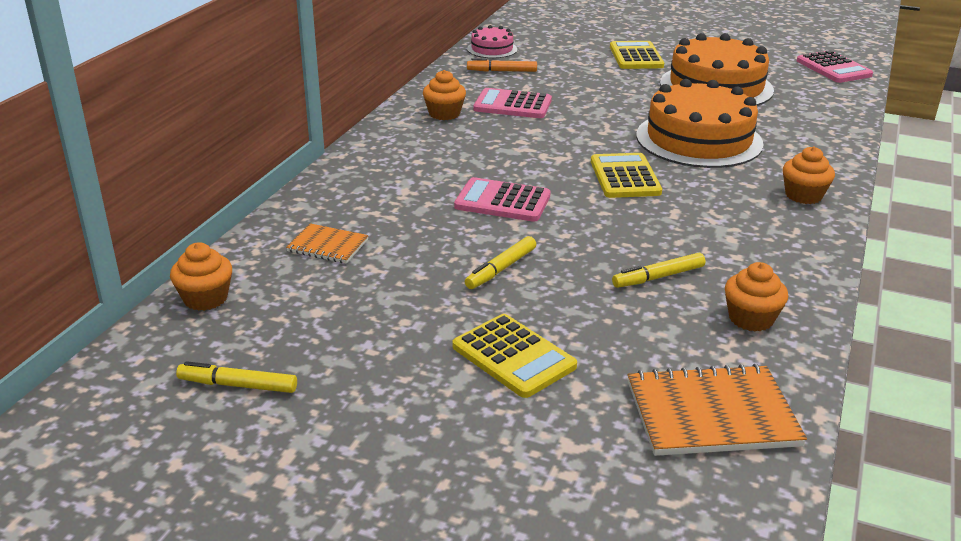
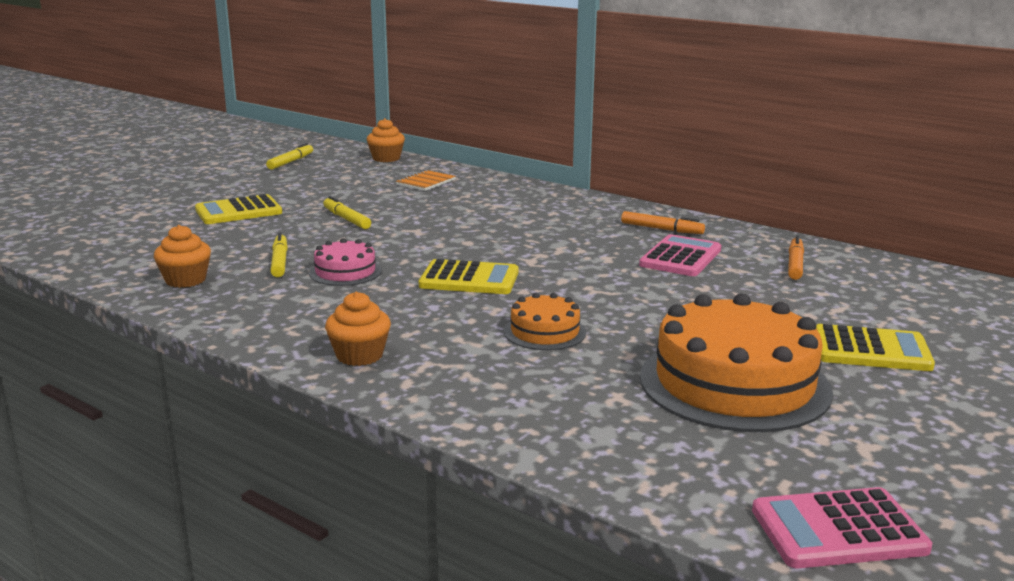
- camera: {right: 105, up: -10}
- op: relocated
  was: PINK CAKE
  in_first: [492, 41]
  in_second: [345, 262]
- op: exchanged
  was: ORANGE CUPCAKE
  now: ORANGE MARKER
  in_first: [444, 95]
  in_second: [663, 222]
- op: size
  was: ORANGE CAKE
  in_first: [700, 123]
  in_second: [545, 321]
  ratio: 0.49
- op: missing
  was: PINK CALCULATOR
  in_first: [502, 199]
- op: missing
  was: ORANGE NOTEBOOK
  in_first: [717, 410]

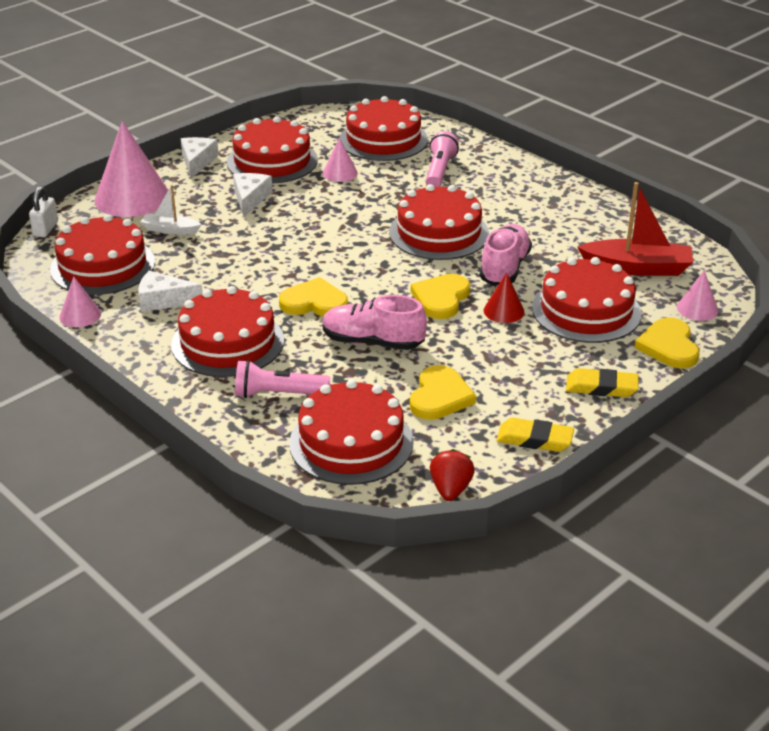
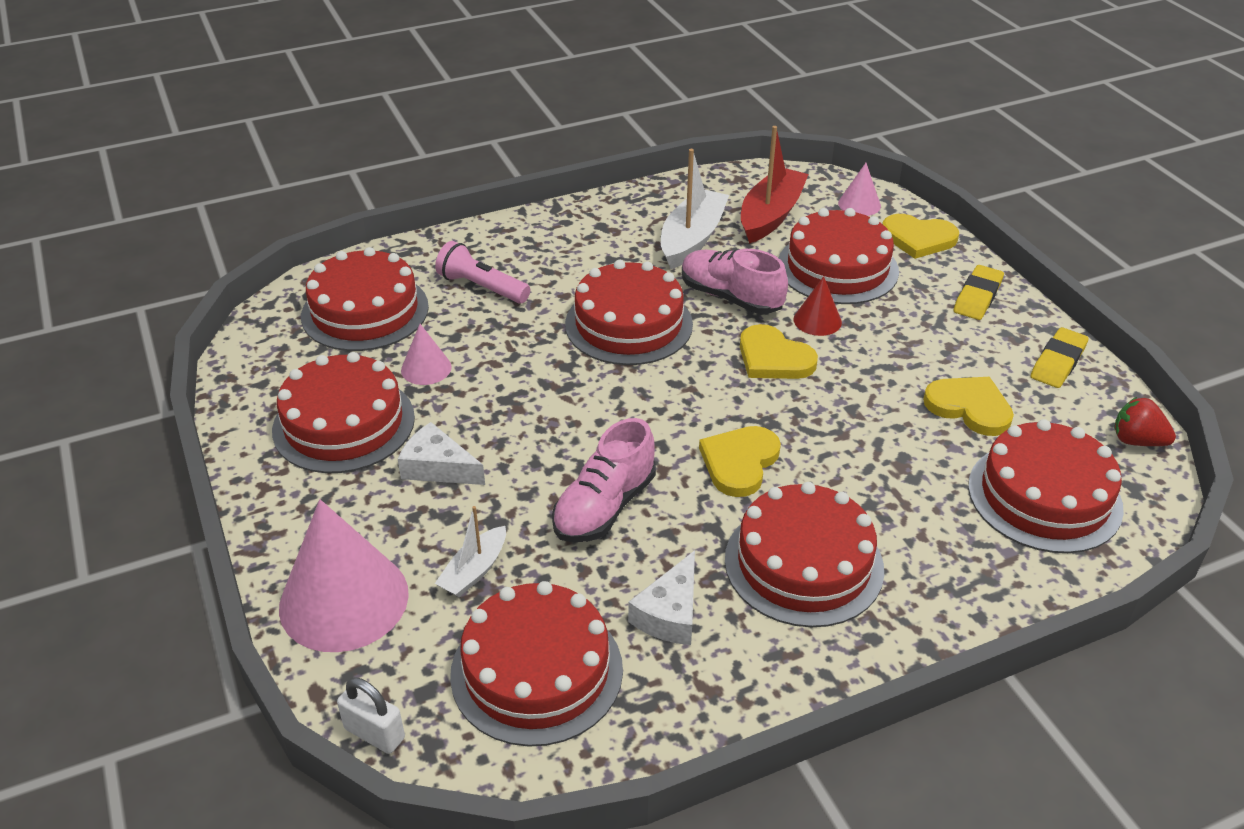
- camera: {right: -70, up: 5}
- op: missing
  was: WHITE CHEESE
  in_first: [200, 157]
- op: missing
  was: PINK CONE
  in_first: [80, 301]
- op: relocated
  was: PINK SHOE
  in_first: [374, 322]
  in_second: [604, 480]
- op: missing
  was: PINK FLASHLIGHT
  in_first: [282, 379]
- op: appeared
  now: WHITE BOAT
  in_second: [695, 209]

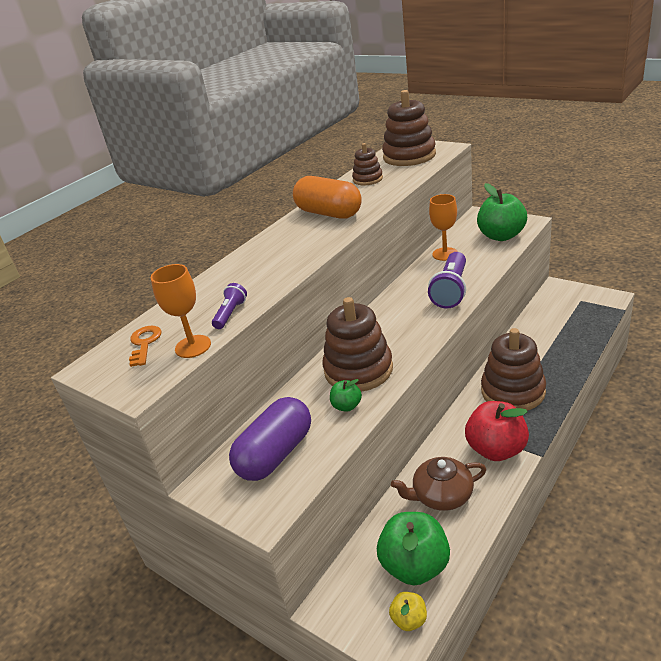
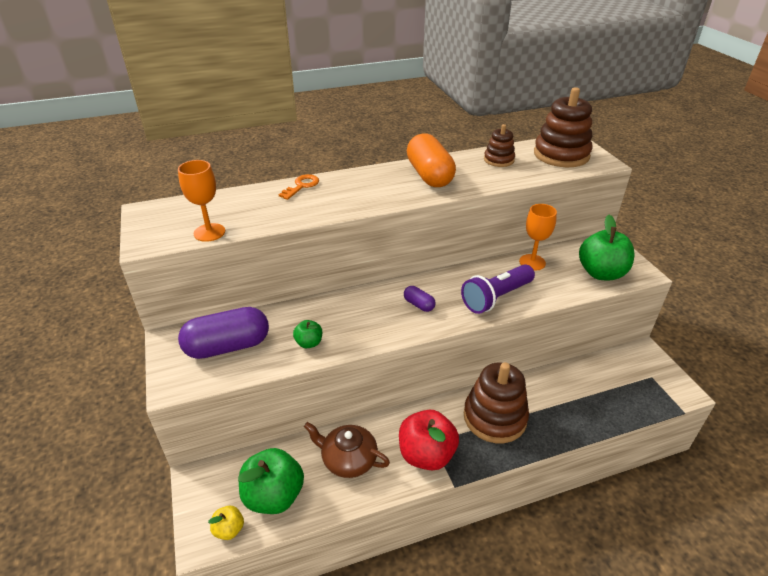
- camera: {right: 30, up: 5}
- op: missing
  was: PURPLE FLASHLIGHT
  in_first: [229, 306]
- op: missing
  was: BROWN STACKING TOY
  in_first: [357, 344]
- op: relocated
  was: ORANGE KEY
  in_first: [145, 346]
  in_second: [299, 187]
- op: appeared
  now: PURPLE CAPSULE
  in_second: [420, 299]

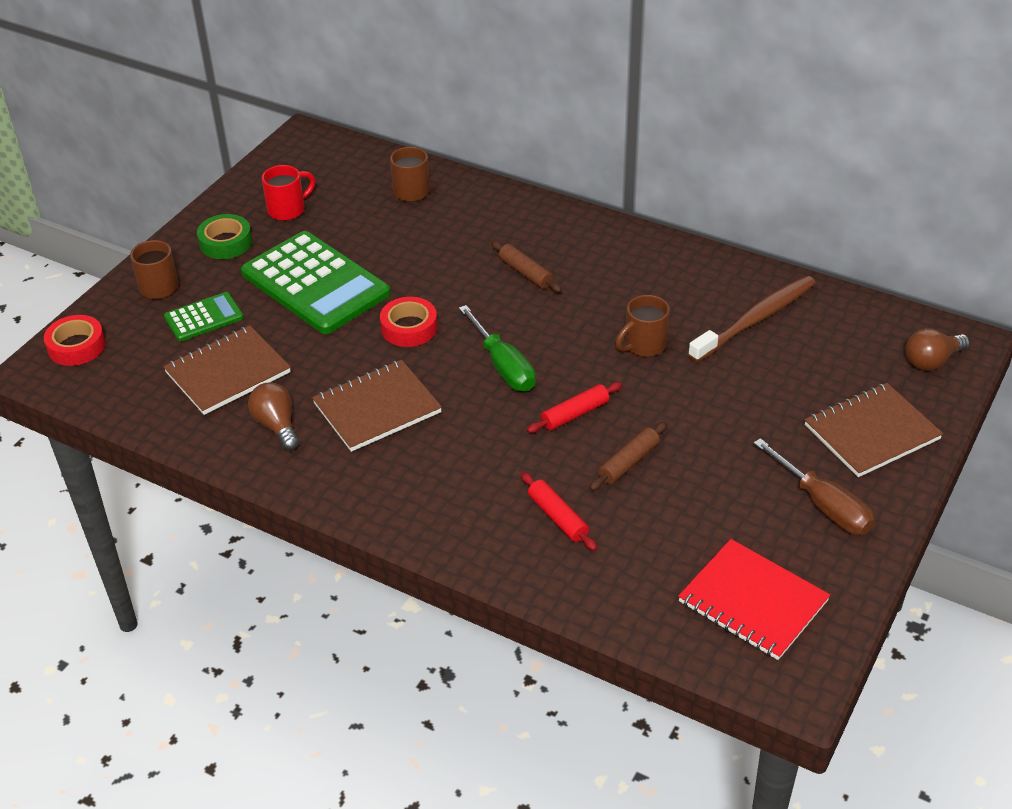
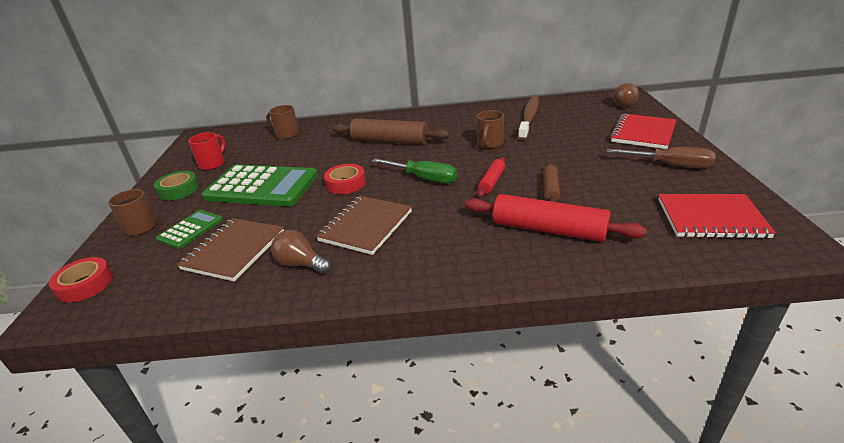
- camera: {right: -30, up: -10}
- op: size
  was: BROWN ROLLING PIN
  in_first: [526, 266]
  in_second: [390, 131]
  ratio: 1.87
- op: colour
  was: BROWN NOTEBOOK
  now: RED NOTEBOOK
  in_first: [873, 430]
  in_second: [643, 131]
- op: size
  was: RED ROLLING PIN
  in_first: [559, 511]
  in_second: [556, 218]
  ratio: 1.87

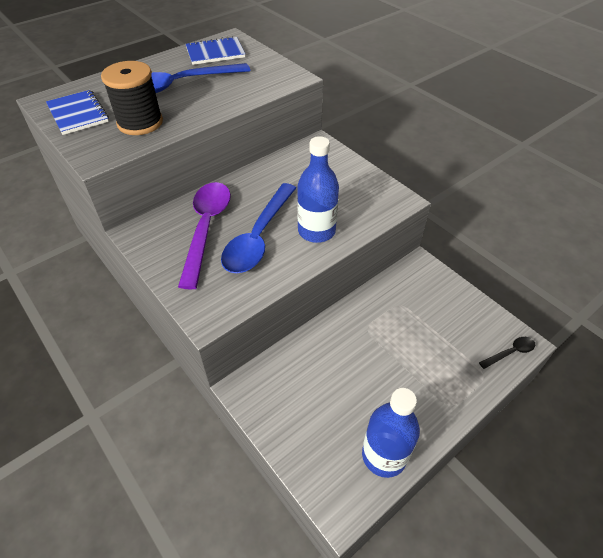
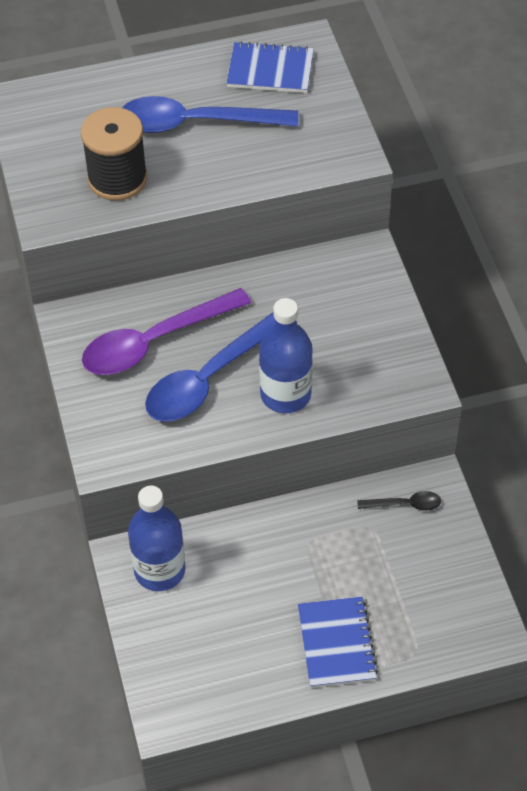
- camera: {right: 25, up: 5}
- op: relocated
  was: BLUE NOTEBOOK
  in_first: [77, 112]
  in_second: [338, 642]
- op: spun
  was: PURPLE SPOON
  in_first: [204, 235]
  in_second: [166, 331]
  clockwise: -150
- op: relocated
  was: BLACK SPOON
  in_first: [507, 353]
  in_second: [399, 501]
- op: relocated
  was: BLUE BOTTLE
  in_first: [391, 433]
  in_second: [157, 538]

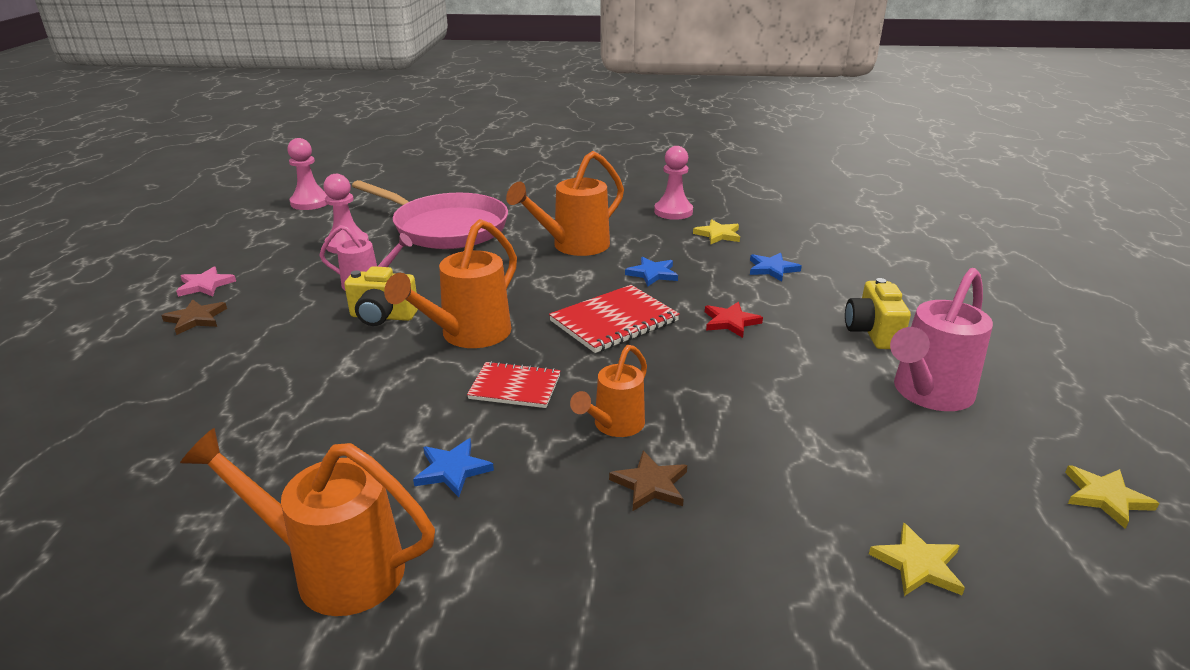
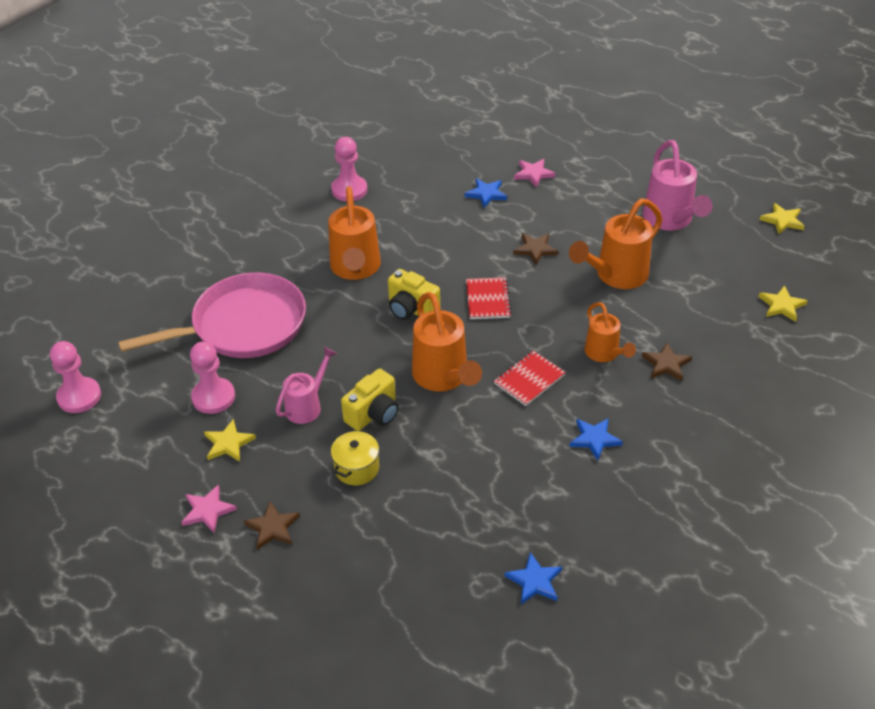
- camera: {right: -55, up: 15}
- op: relocated
  was: YELLOW STAR
  in_first: [716, 231]
  in_second: [230, 440]
- op: relocated
  was: BLUE STAR
  in_first: [651, 272]
  in_second: [533, 578]
- op: relocated
  was: YELLOW CAMERA
  in_first: [878, 313]
  in_second: [414, 294]
- op: size
  was: RED NOTEBOOK
  in_first: [614, 319]
  in_second: [489, 298]
  ratio: 0.66
- op: colour
  was: RED STAR
  now: BROWN STAR
  in_first: [734, 320]
  in_second: [535, 249]
- op: relocated
  was: ORANGE WATERING CAN
  in_first: [307, 522]
  in_second: [616, 243]
- op: appeared
  now: PINK STAR
  in_second: [535, 173]
- op: appeared
  now: YELLOW POT
  in_second: [355, 457]

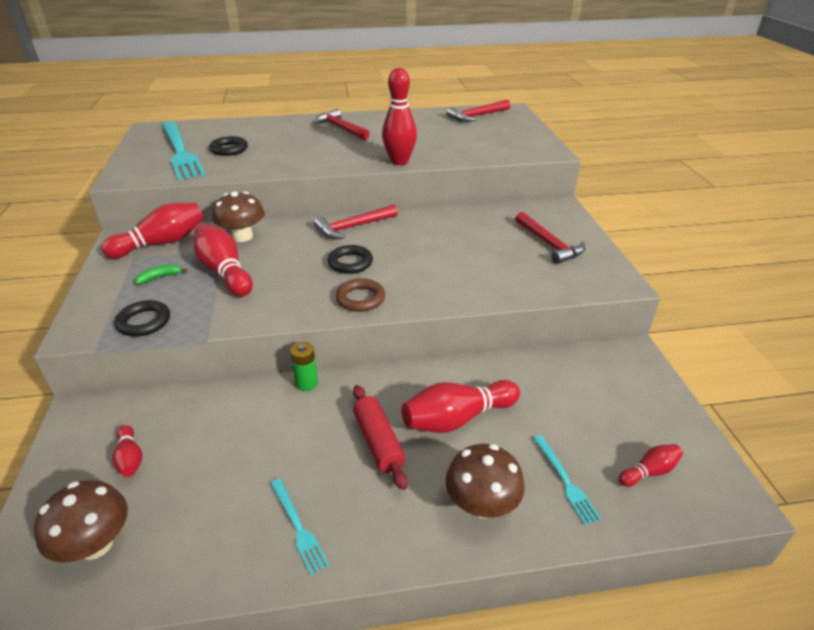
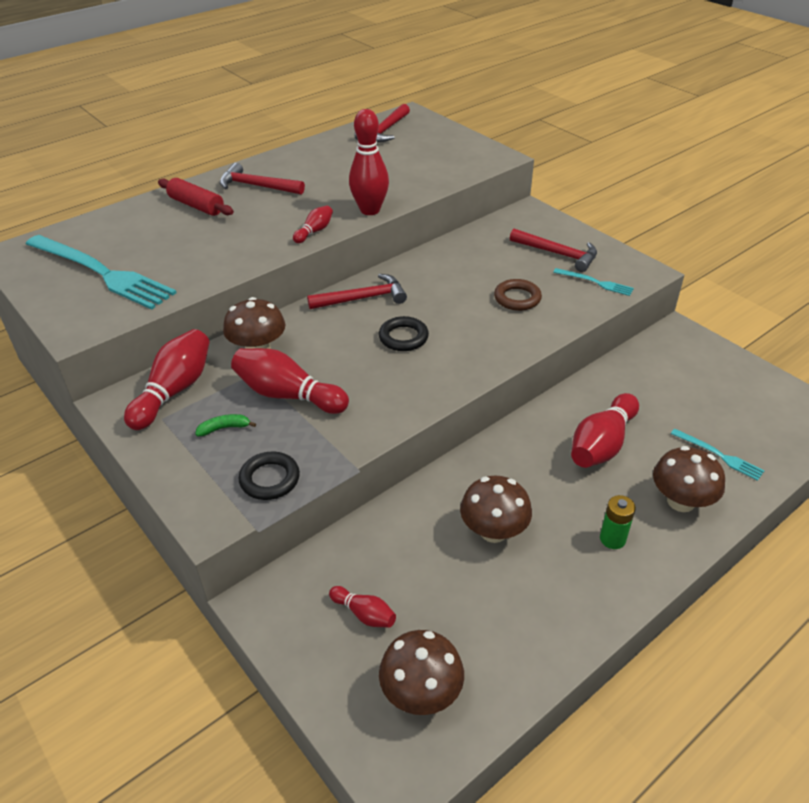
- camera: {right: -30, up: 5}
- op: missing
  was: BLACK RING
  in_first: [228, 146]
- op: spun
  was: RED HAMMER
  in_first: [356, 221]
  in_second: [357, 291]
  clockwise: -135
- op: spun
  was: GREEN BANANA
  in_first: [161, 274]
  in_second: [225, 425]
  clockwise: 45
- op: relocated
  was: BROWN RING
  in_first: [360, 295]
  in_second: [518, 295]
- op: relocated
  was: GREEN BATTERY
  in_first: [304, 366]
  in_second: [618, 522]
- op: relocated
  was: RED ROLLING PIN
  in_first: [380, 437]
  in_second: [196, 197]
- op: relocated
  was: RED BOWLING PIN
  in_first: [651, 465]
  in_second: [313, 224]
- op: relocated
  was: TURQUOISE FORK
  in_first: [299, 526]
  in_second: [593, 282]
- op: appeared
  now: BROWN MUSHROOM
  in_second: [496, 509]

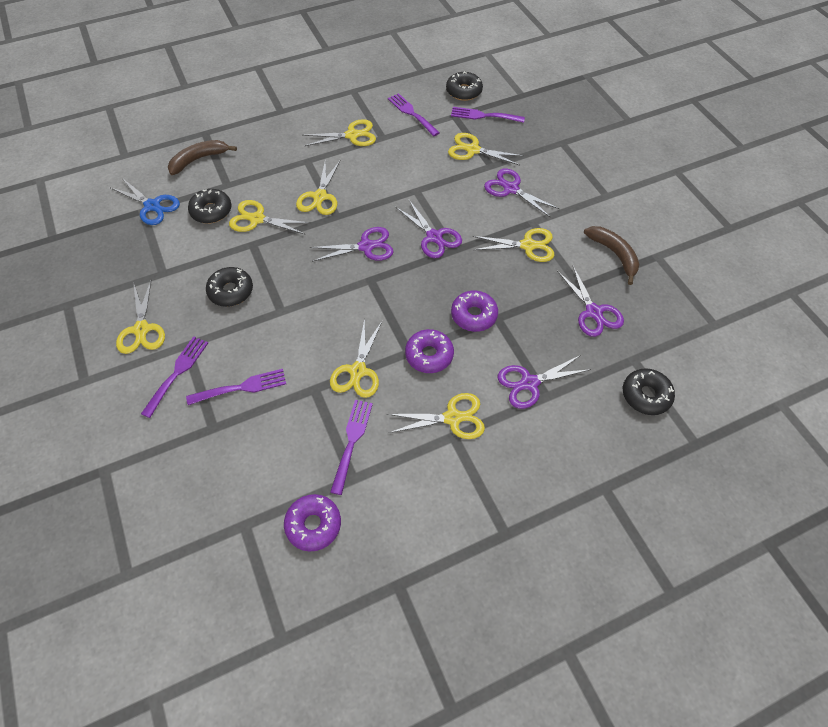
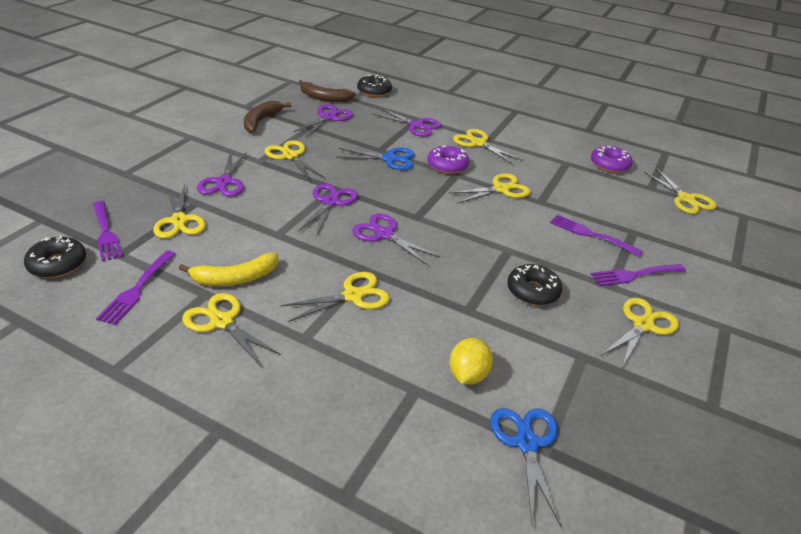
- camera: {right: -130, up: -20}
- op: relocated
  was: BROWN BANANA
  in_first: [202, 157]
  in_second: [327, 91]
- op: exchanged
  was: BLACK DONUT
  now: YELLOW LEMON
  in_first: [209, 206]
  in_second: [471, 361]
- op: relocated
  was: YELLOW SCISSORS
  in_first: [270, 217]
  in_second: [680, 191]
- op: exchanged
  was: PURPLE DONUT
  now: BLUE SCISSORS
  in_first: [474, 311]
  in_second: [375, 159]
- op: missing
  was: PURPLE FORK
  in_first: [351, 447]
- op: appeared
  now: YELLOW BANANA
  in_second: [228, 269]

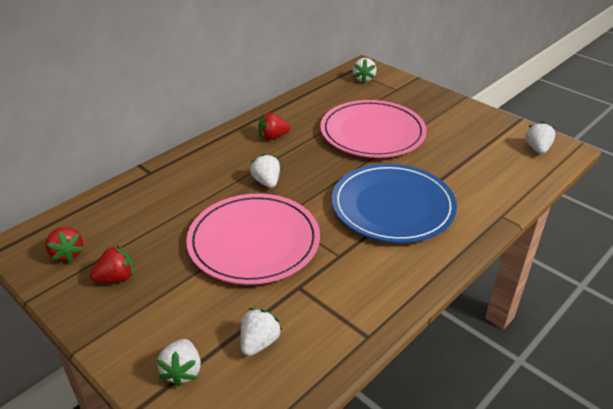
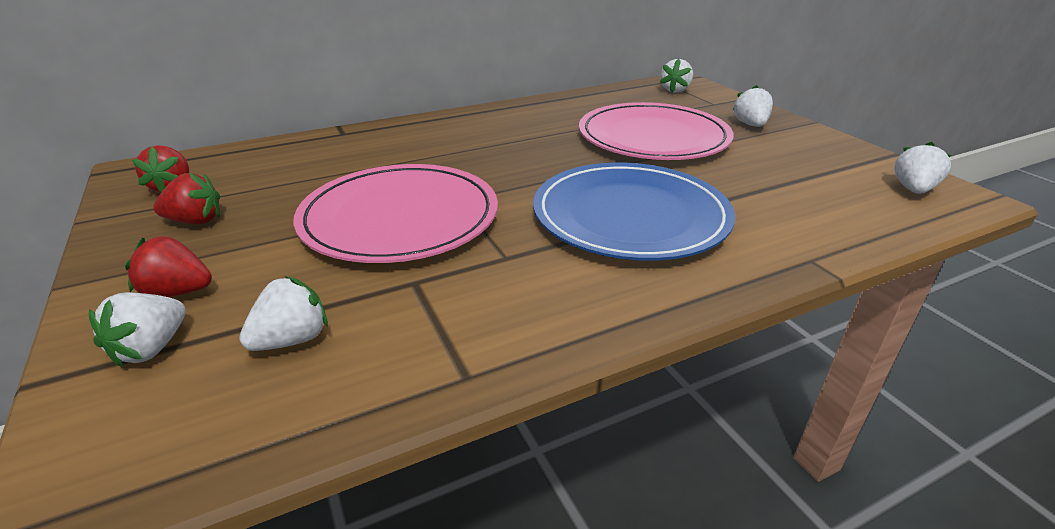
- camera: {right: 20, up: -5}
- op: relocated
  was: RED STRAWBERRY
  in_first: [274, 126]
  in_second: [168, 266]
- op: relocated
  was: WHITE STRAWBERRY
  in_first: [265, 171]
  in_second: [753, 106]

